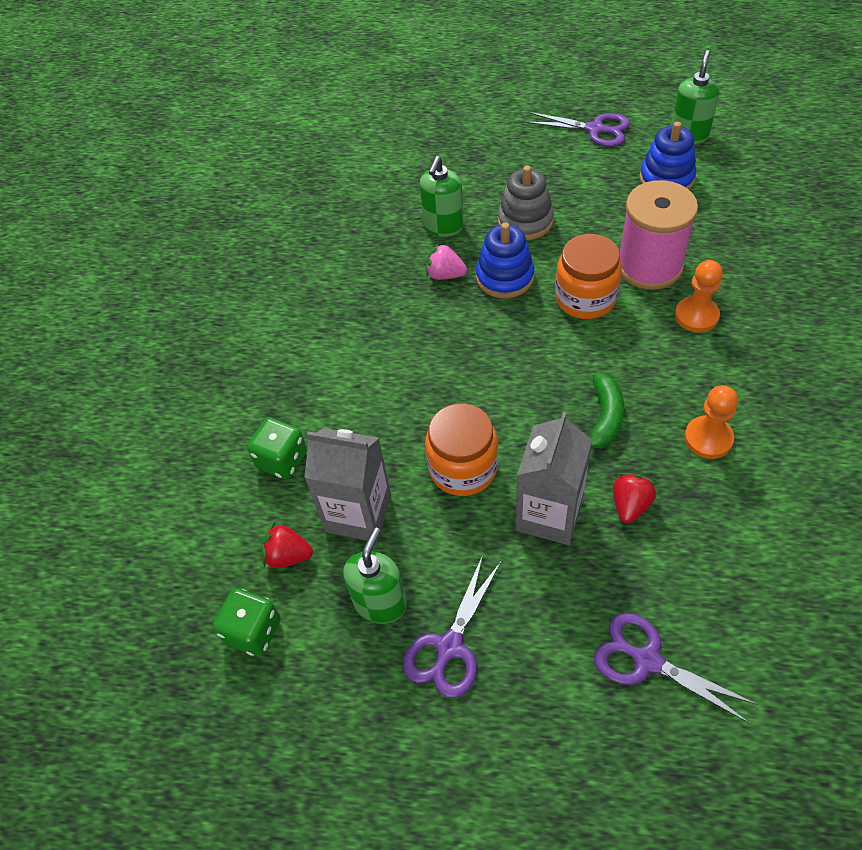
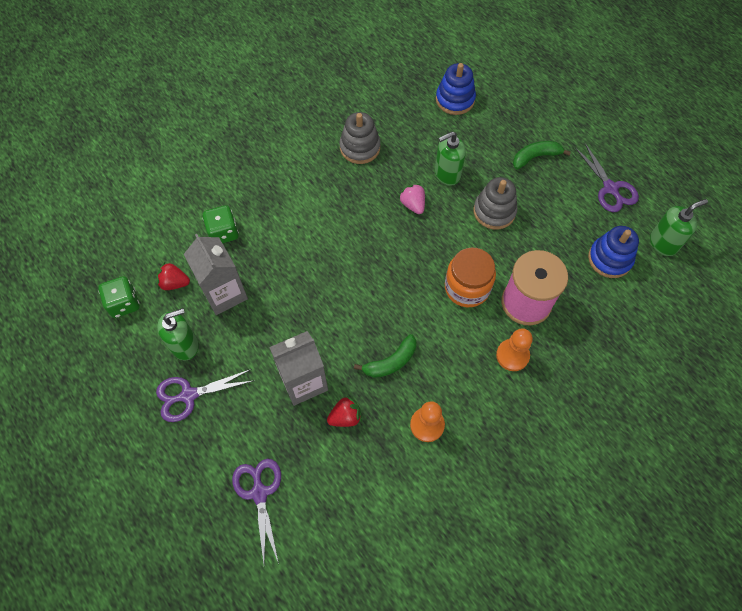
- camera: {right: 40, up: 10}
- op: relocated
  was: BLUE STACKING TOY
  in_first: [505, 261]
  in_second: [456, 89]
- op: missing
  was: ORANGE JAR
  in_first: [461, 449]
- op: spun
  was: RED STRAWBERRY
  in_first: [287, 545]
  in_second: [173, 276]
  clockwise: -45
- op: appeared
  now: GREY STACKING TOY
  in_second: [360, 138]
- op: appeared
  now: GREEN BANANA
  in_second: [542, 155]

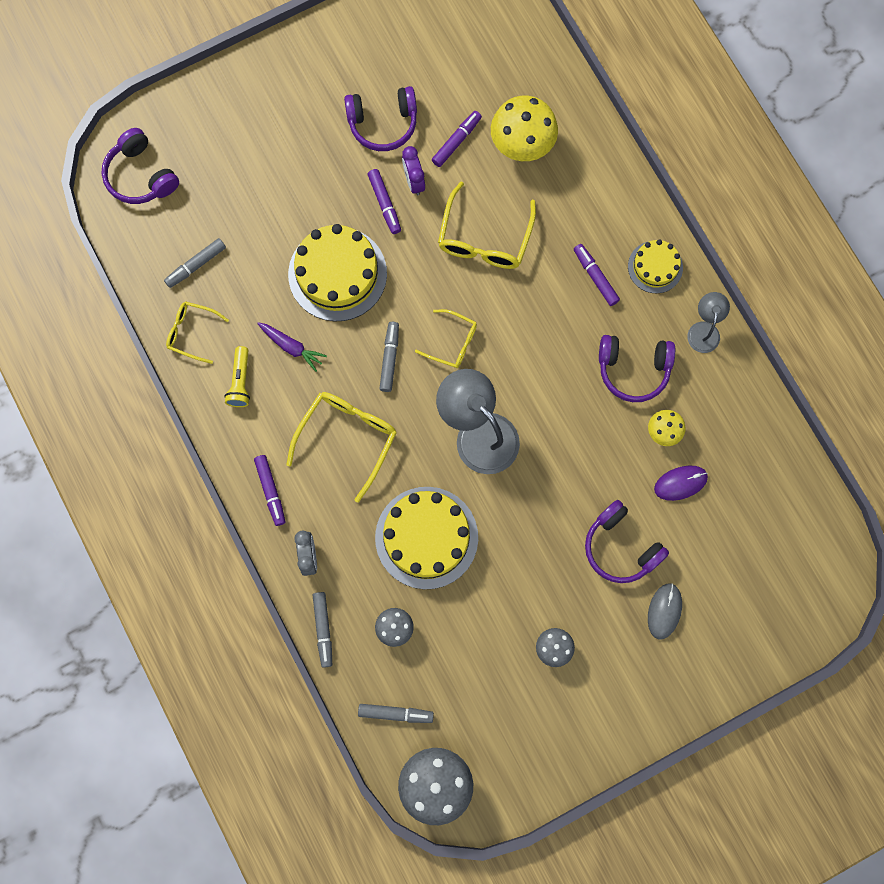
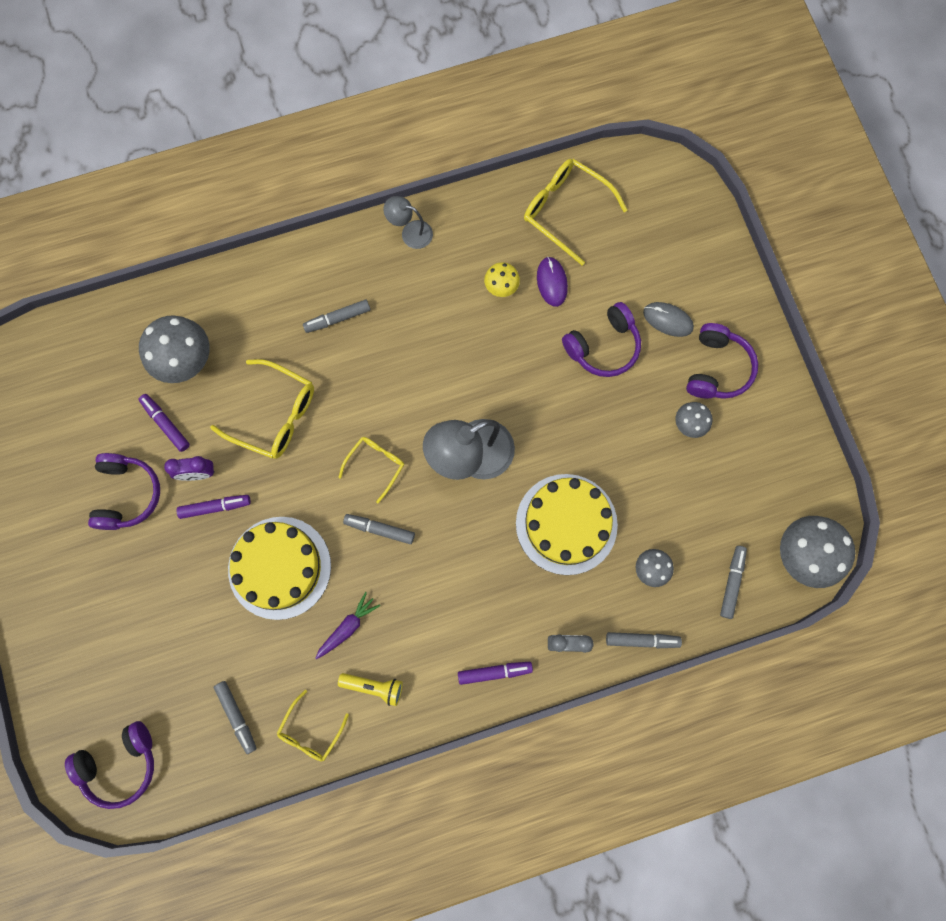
- camera: {right: -80, up: 0}
- op: colour
  was: YELLOW MUSHROOM
  now: GREY MUSHROOM
  in_first: [524, 128]
  in_second: [174, 349]
- op: missing
  was: YELLOW CAKE
  in_first: [655, 266]
- op: colour
  was: PURPLE MARKER
  now: GREY MARKER
  in_first: [597, 275]
  in_second: [336, 316]
- op: relocated
  was: PURPLE HEADPHONES
  in_first: [637, 368]
  in_second: [722, 361]
- op: relocated
  was: YELLOW GLASSES
  in_first: [341, 447]
  in_second: [575, 212]

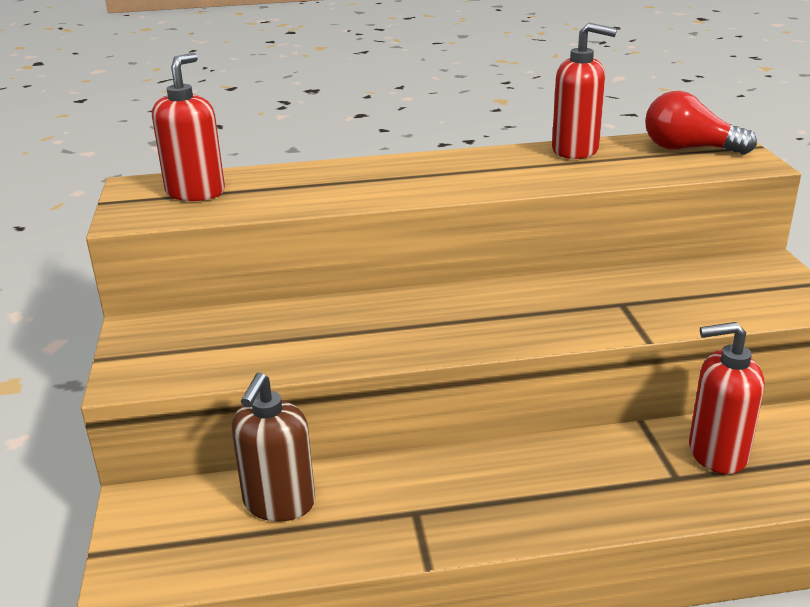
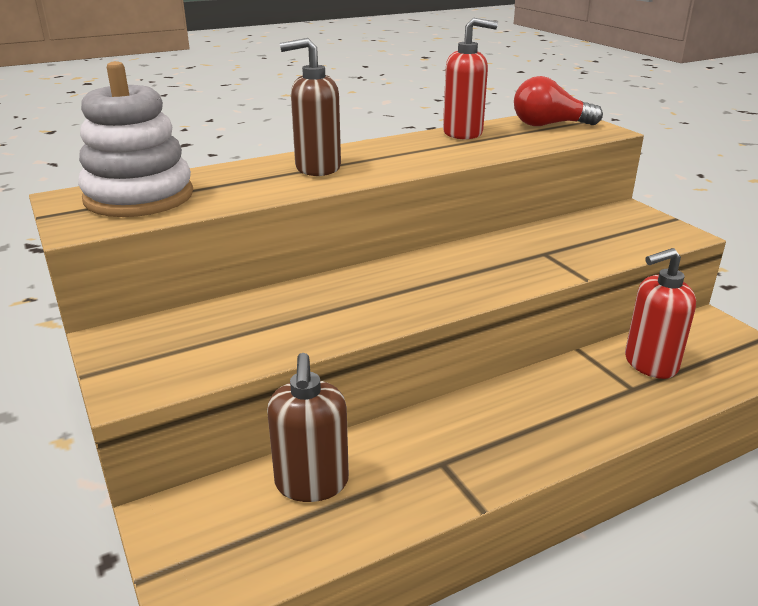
- camera: {right: -20, up: 0}
- op: exchanged
  was: RED SOAP DISPENSER
  now: WHITE STACKING TOY
  in_first: [188, 127]
  in_second: [135, 139]
- op: appeared
  now: BROWN SOAP DISPENSER
  in_second: [310, 107]

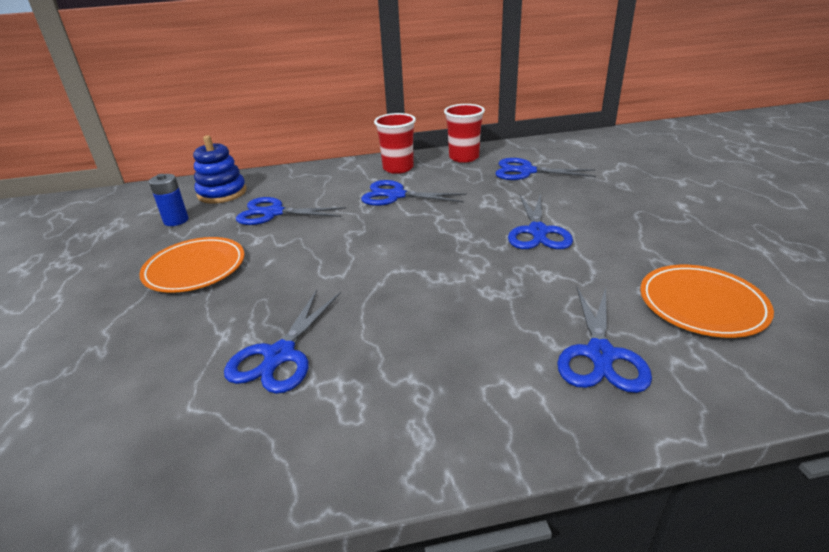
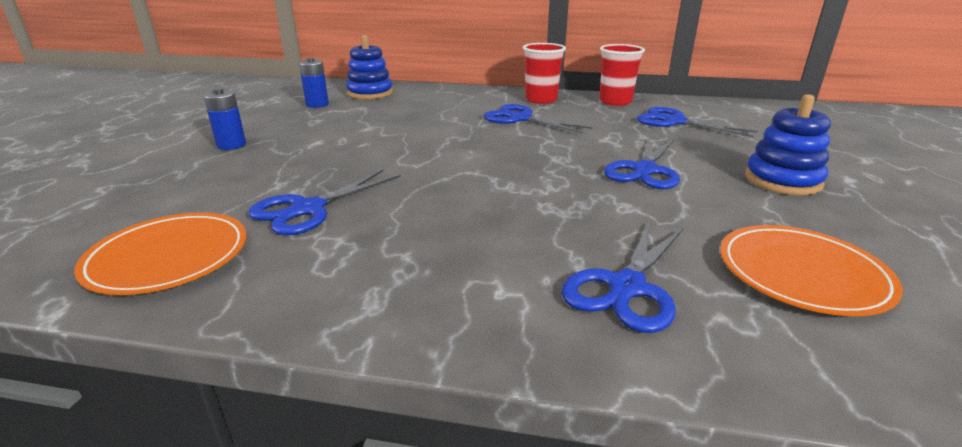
- camera: {right: 20, up: -5}
- op: missing
  was: BLUE SCISSORS
  in_first: [291, 211]
- op: relocated
  was: ORANGE PLATE
  in_first: [191, 265]
  in_second: [160, 253]
- op: appeared
  now: BLUE BATTERY
  in_second: [224, 119]
- op: appeared
  now: BLUE STACKING TOY
  in_second: [788, 144]

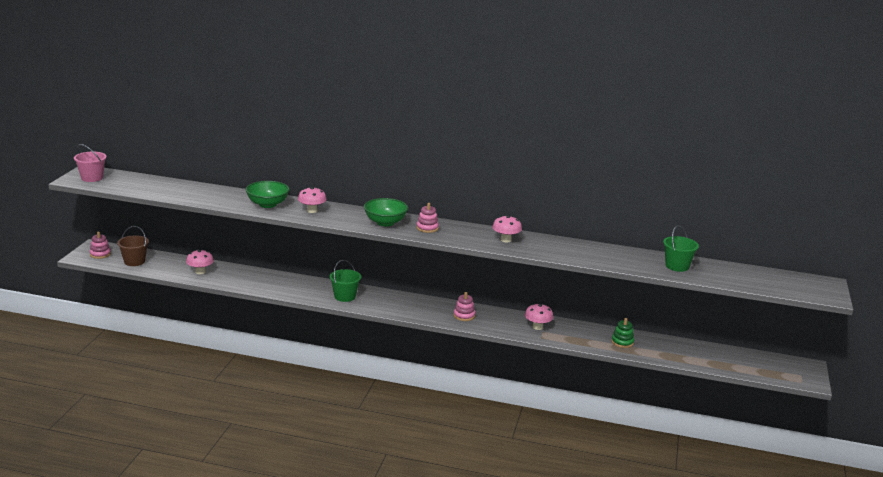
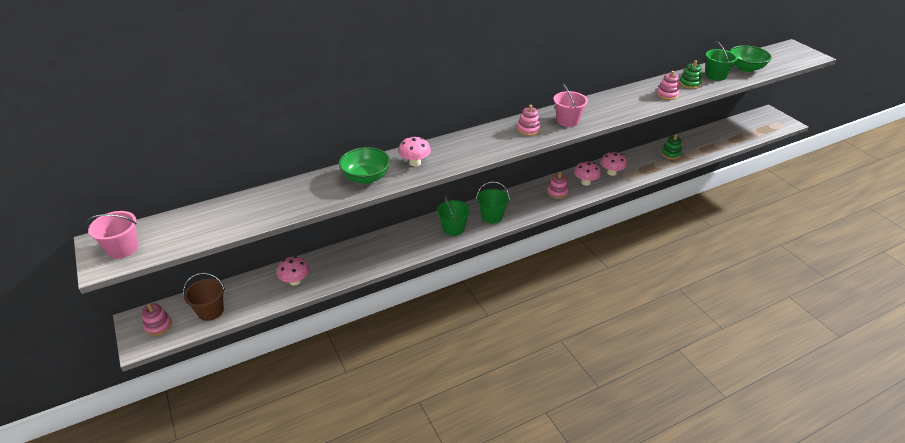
- camera: {right: -40, up: 15}
- op: relocated
  was: GREEN BOWL
  in_first: [386, 212]
  in_second: [751, 58]
- op: relocated
  was: PINK MUSHROOM
  in_first: [507, 229]
  in_second: [587, 173]
- op: appeared
  now: GREEN STACKING TOY
  in_second: [690, 74]
- op: appeared
  now: PINK STACKING TOY
  in_second: [668, 85]
- op: appeared
  now: PINK BUCKET
  in_second: [570, 105]
- op: appeared
  now: GREEN BUCKET
  in_second: [493, 202]

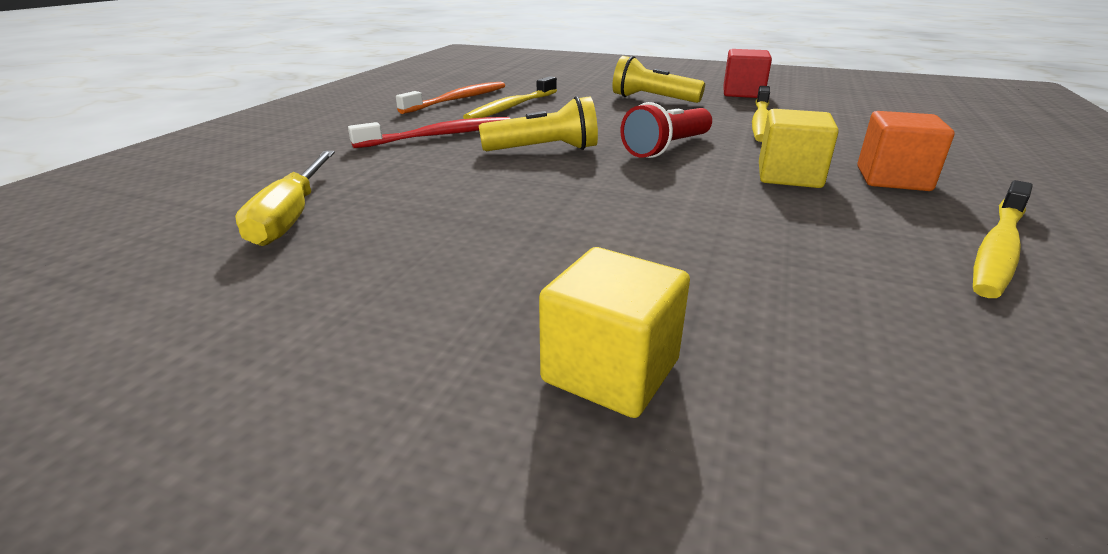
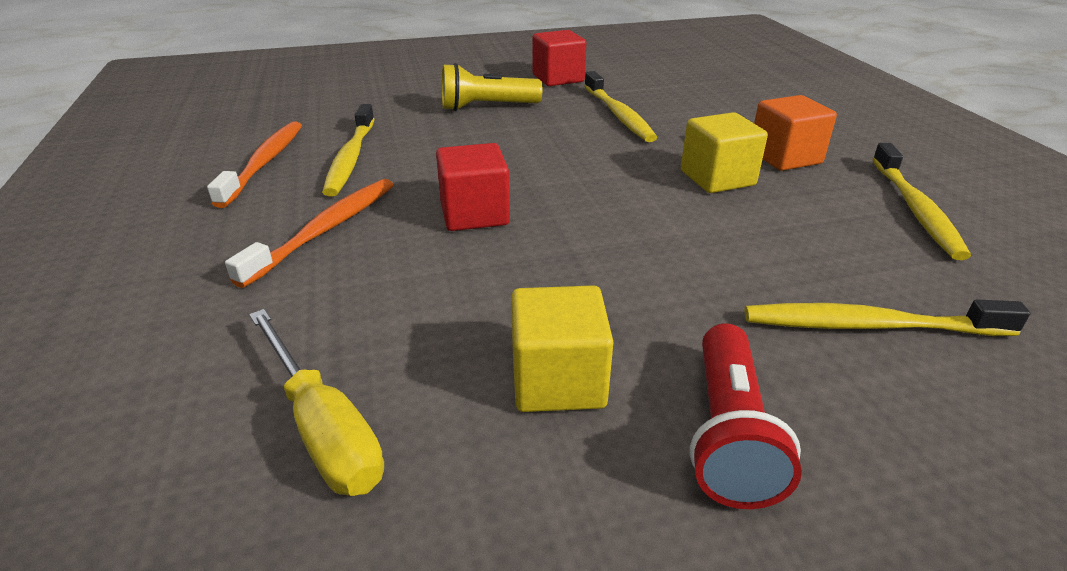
- camera: {right: -35, up: 5}
- op: exchanged
  was: YELLOW FLASHLIGHT
  now: RED CUBE
  in_first: [538, 123]
  in_second: [473, 187]
- op: relocated
  was: RED FLASHLIGHT
  in_first: [666, 130]
  in_second: [746, 416]
- op: colour
  was: RED TOOTHBRUSH
  now: ORANGE TOOTHBRUSH
  in_first: [429, 132]
  in_second: [309, 233]
- op: relocated
  was: YELLOW CUBE
  in_first: [614, 332]
  in_second: [562, 348]
- op: appeared
  now: YELLOW TOOTHBRUSH
  in_second: [888, 317]

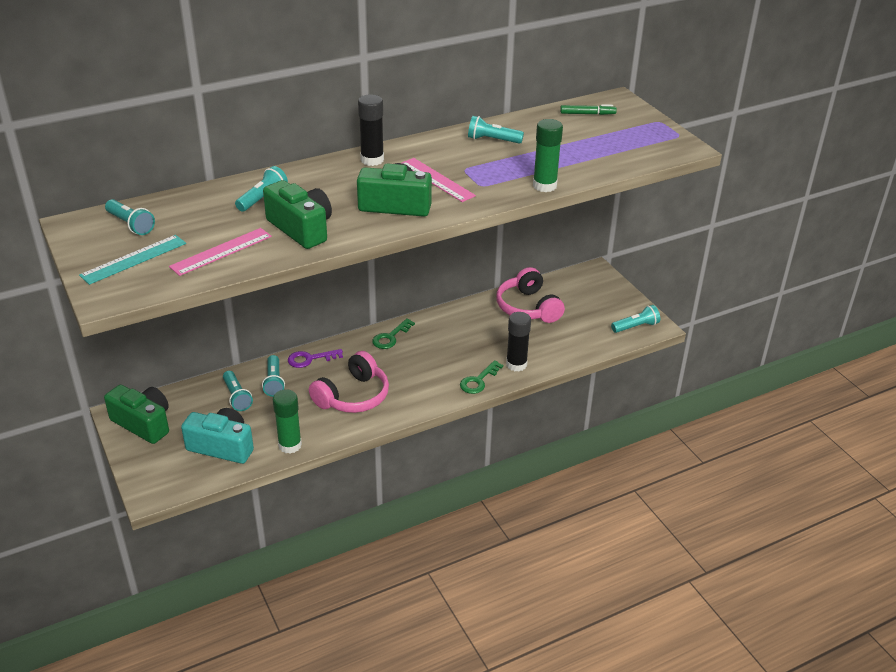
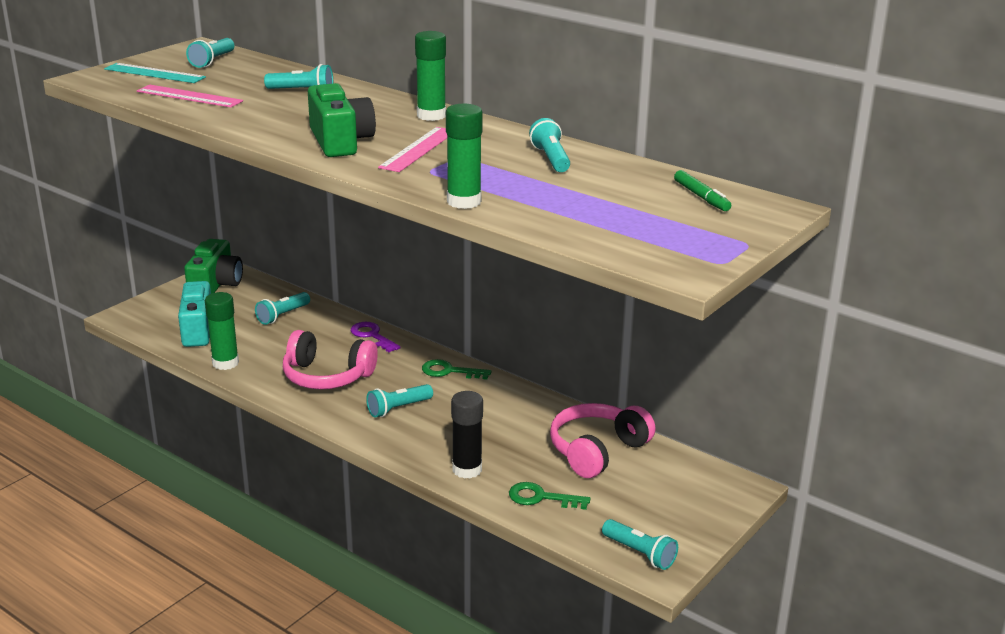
- camera: {right: 65, up: -10}
- op: colour
  was: BLACK GLUE STICK
  now: GREEN GLUE STICK
  in_first: [371, 130]
  in_second: [430, 76]
- op: missing
  was: GREEN CAMERA
  in_first: [297, 214]
- op: relocated
  was: TURQUOISE FLASHLIGHT
  in_first: [273, 376]
  in_second: [399, 401]
- op: relocated
  was: GREEN KEY
  in_first: [481, 377]
  in_second: [549, 496]

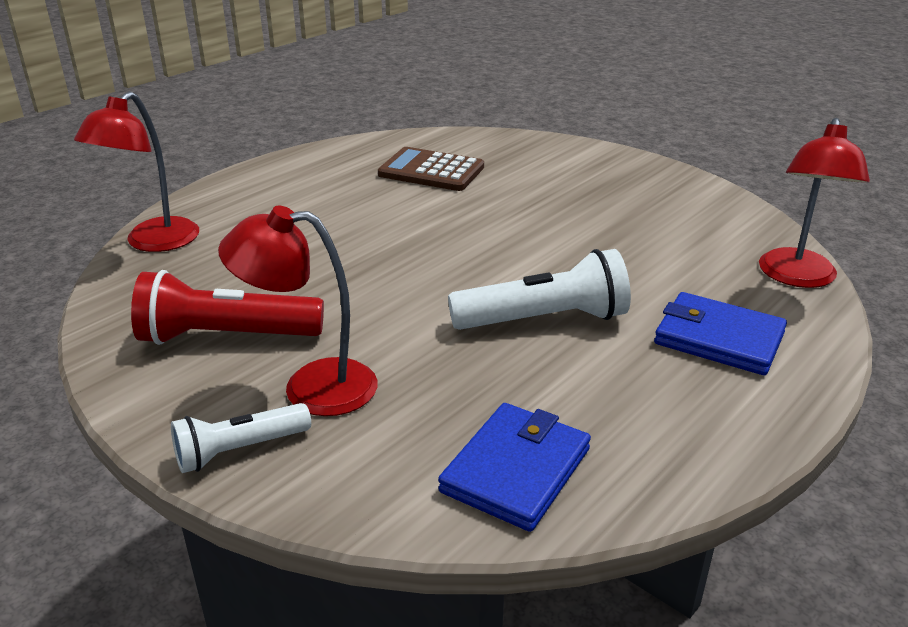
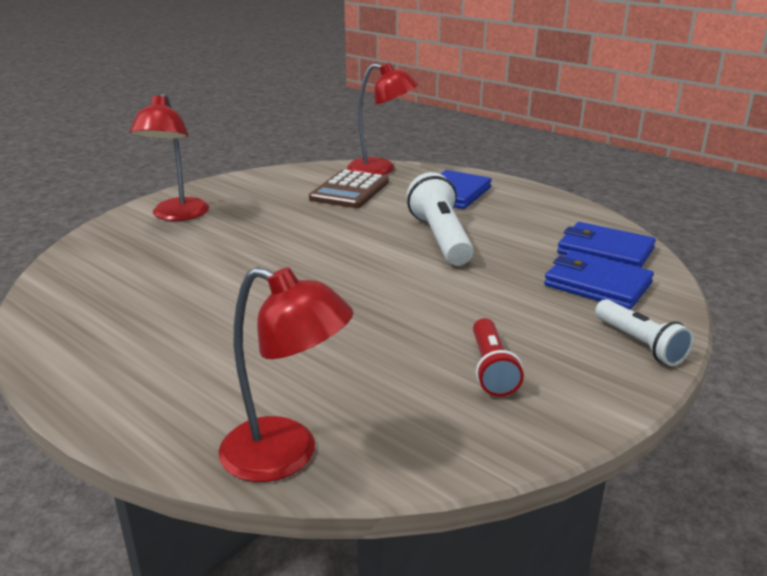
- camera: {right: -90, up: -5}
- op: relocated
  was: BROWN CALCULATOR
  in_first: [431, 169]
  in_second: [349, 189]
- op: relocated
  was: RED LAMP
  in_first: [297, 311]
  in_second: [169, 157]
- op: size
  was: RED FLASHLIGHT
  in_first: [227, 307]
  in_second: [498, 357]
  ratio: 0.63
- op: appeared
  now: BLUE WALLET
  in_second: [599, 280]

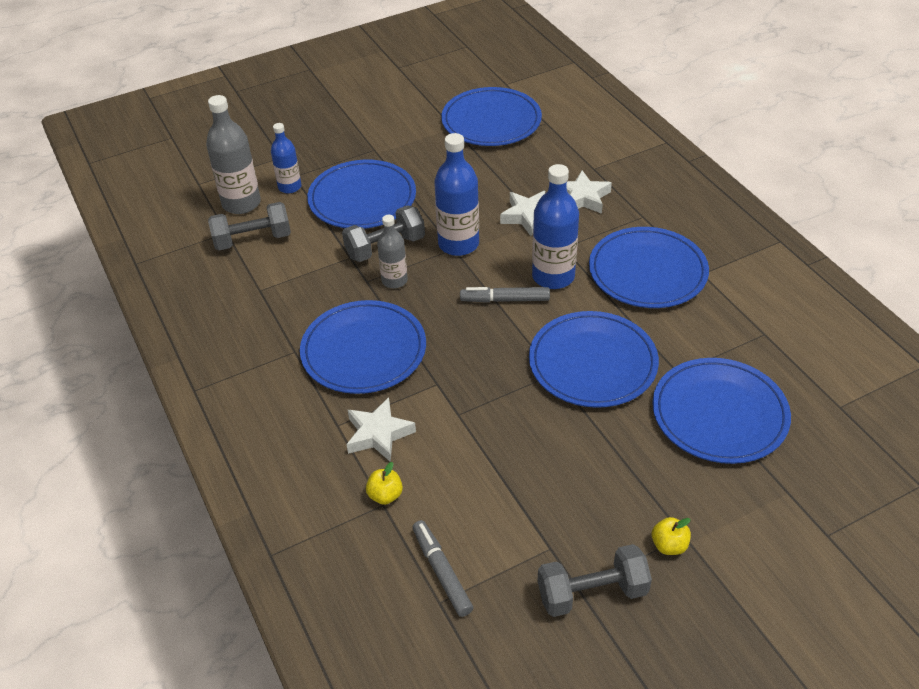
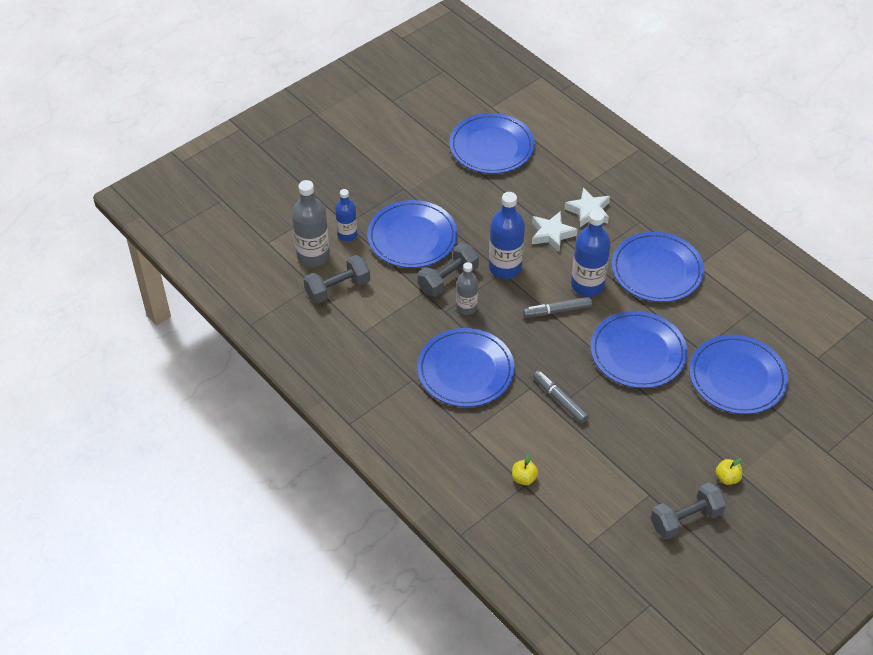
- camera: {right: -15, up: 5}
- op: missing
  was: WHITE STAR
  in_first: [381, 429]
- op: relocated
  was: GREY MARKER
  in_first: [442, 568]
  in_second: [561, 396]

